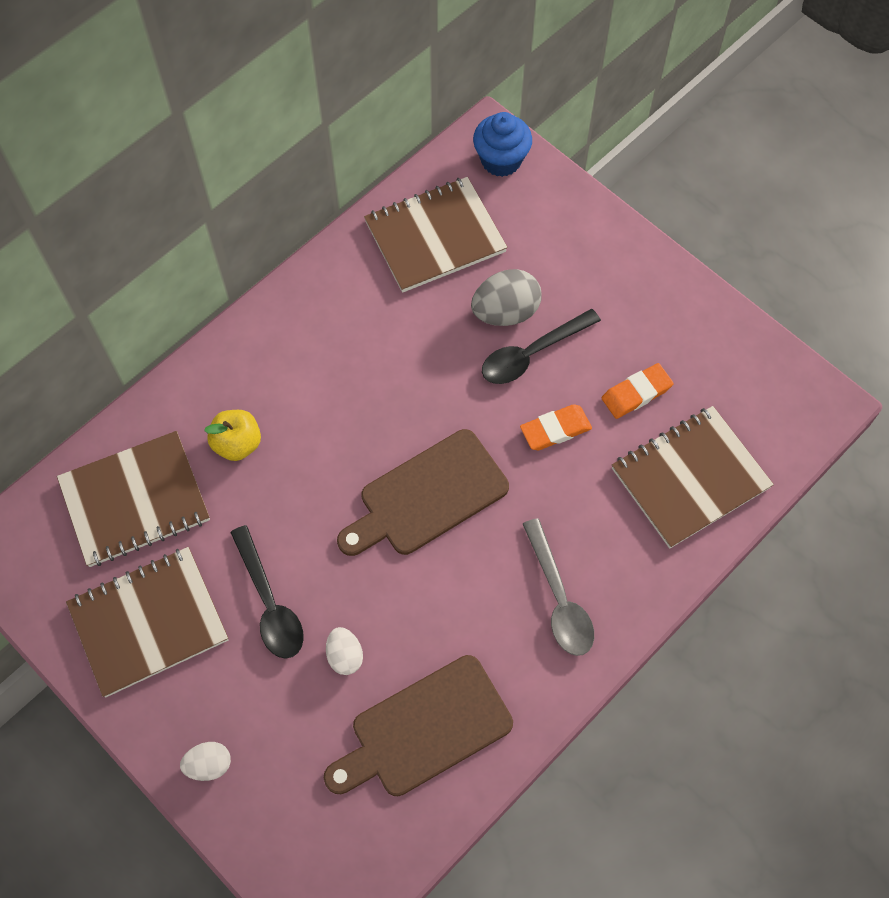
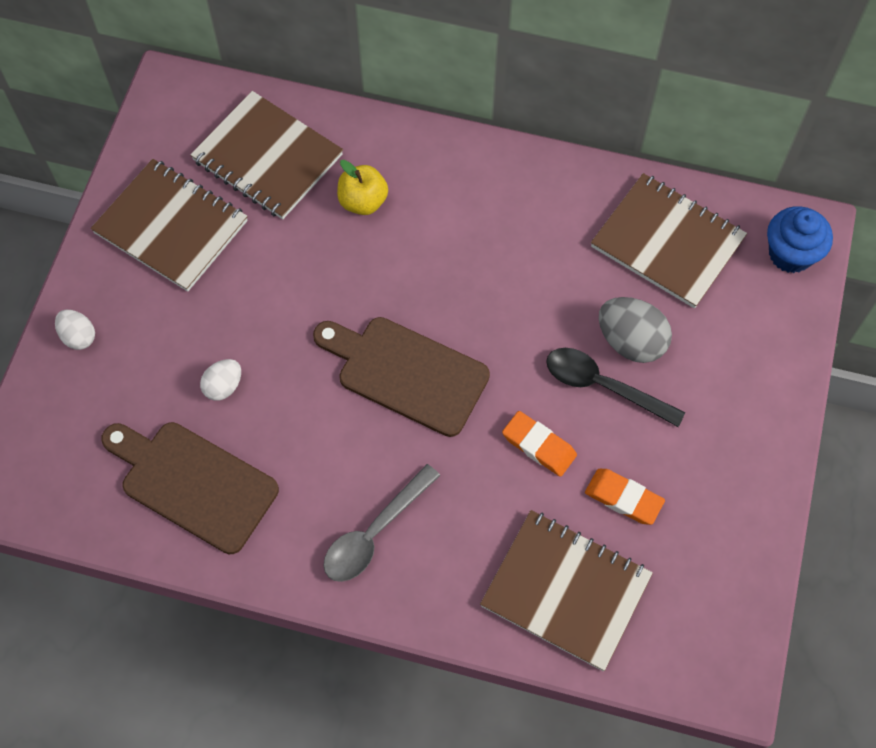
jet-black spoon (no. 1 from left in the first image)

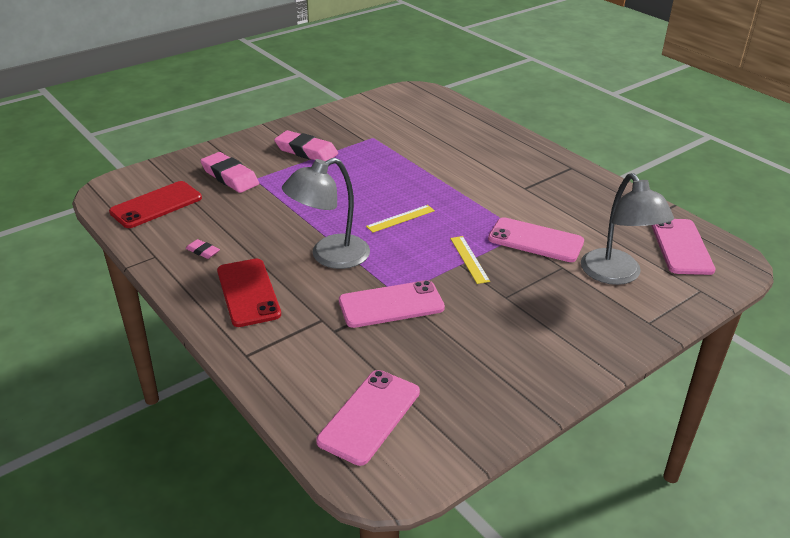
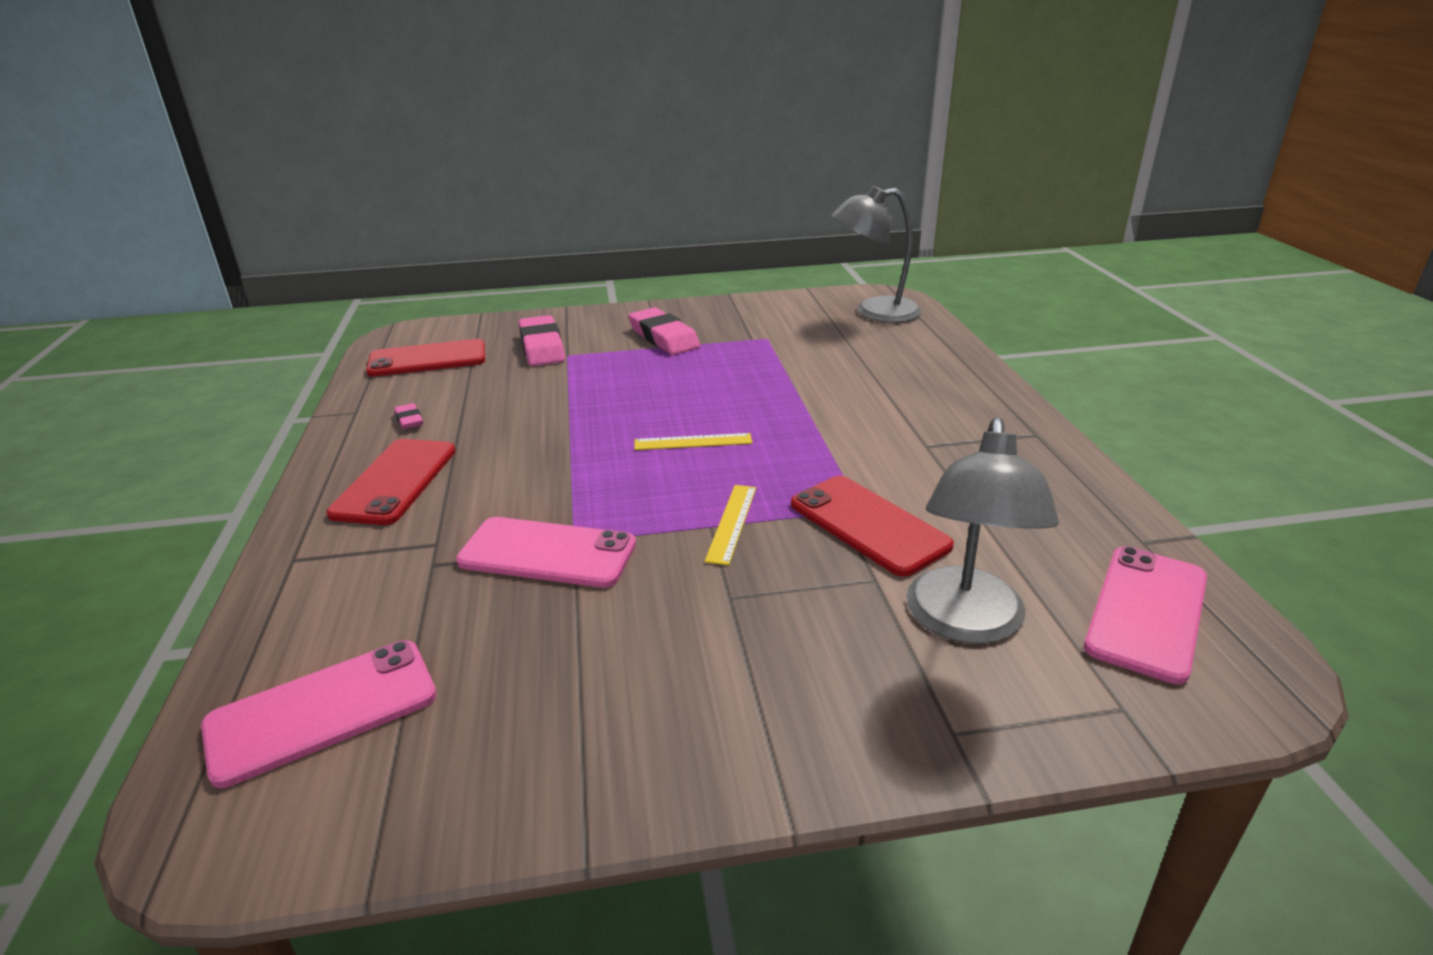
gray lamp (no. 1 from left); crimson smartphone (no. 3 from left)

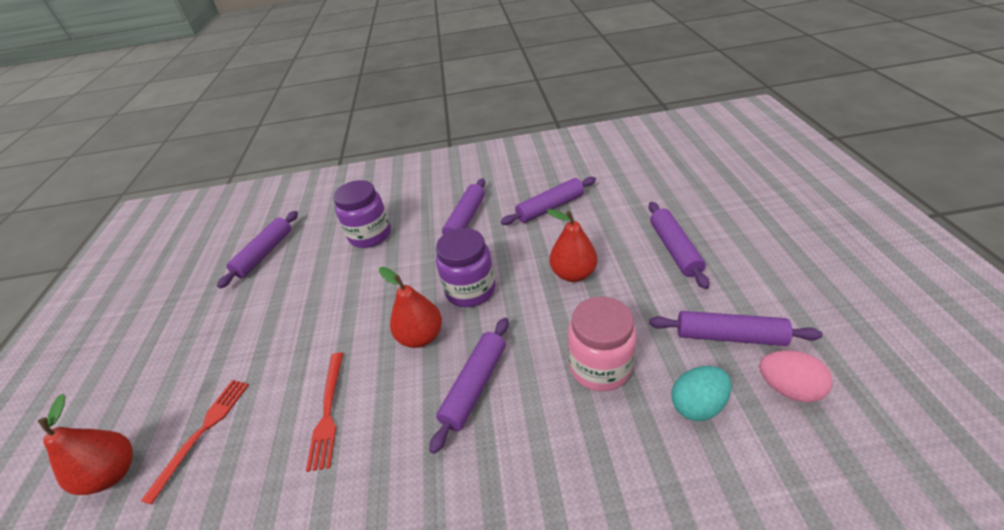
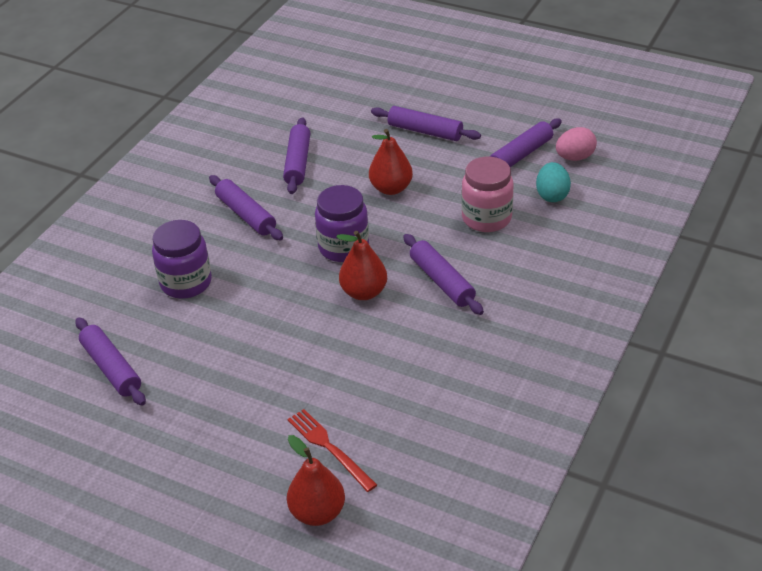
crimson fork (no. 2 from left in the first image)

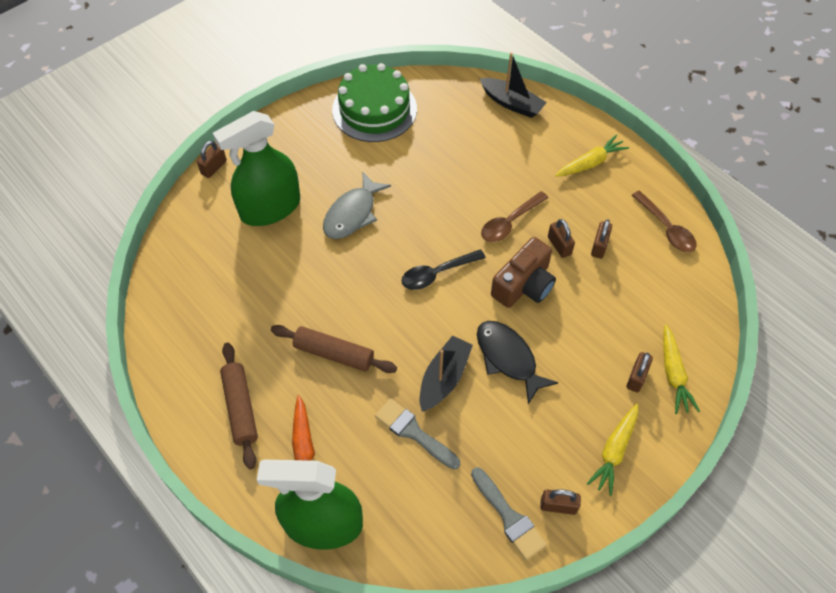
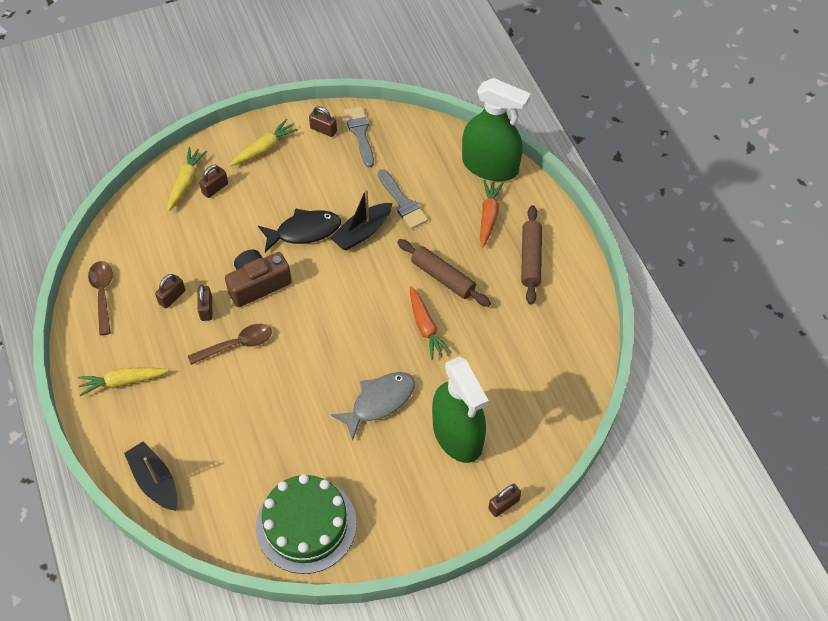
jet-black spoon; bright orange root vegetable (no. 1 from left); emerald spray bottle (no. 1 from left); jet-black toy fish

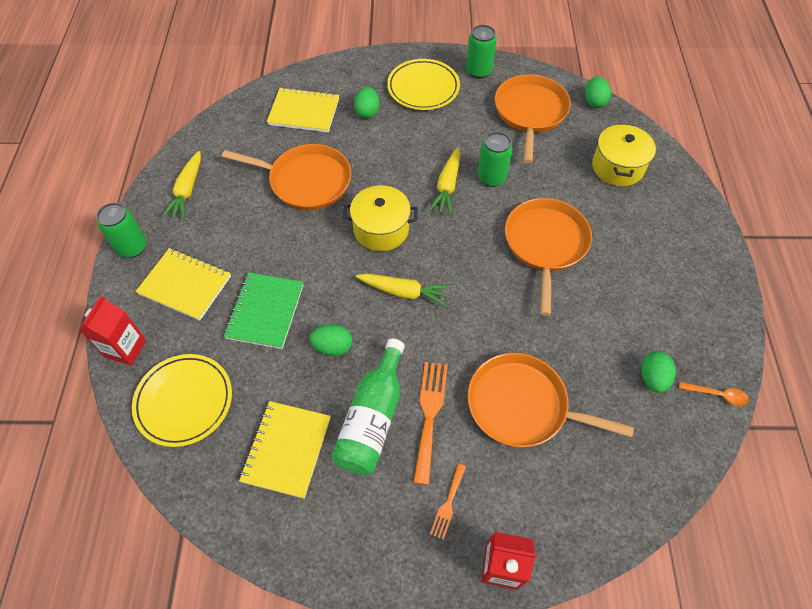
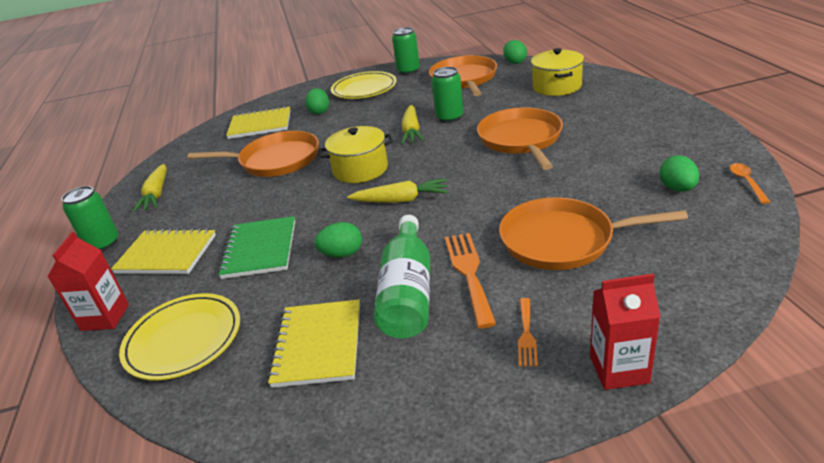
bright orange spoon

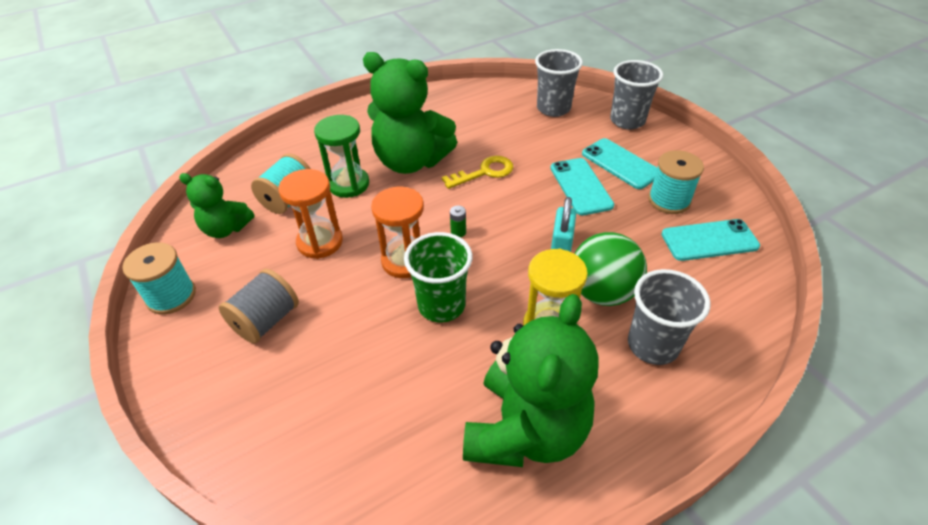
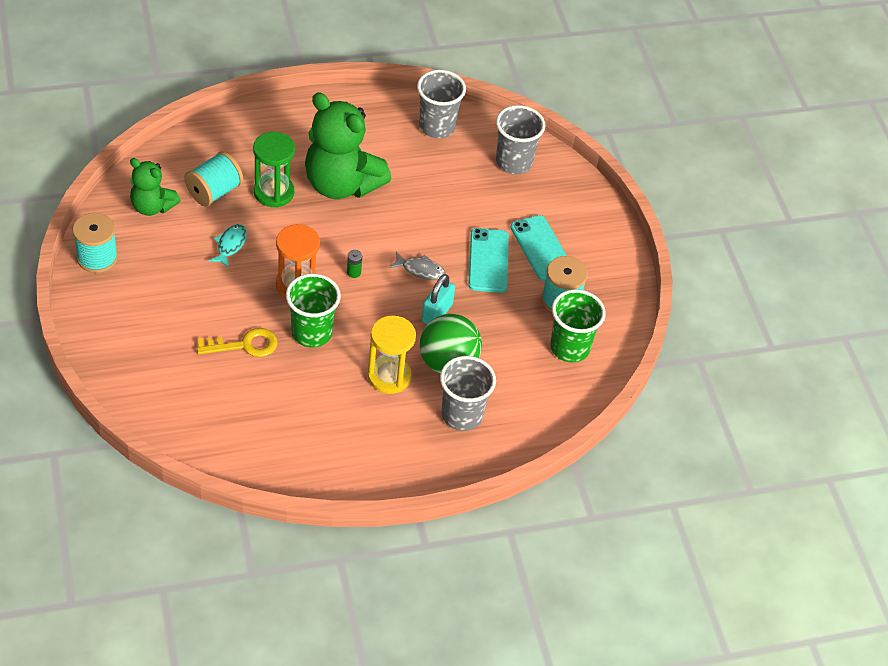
gray bobbin; emerald stuffed bear (no. 3 from left in the first image); gray toy fish; golden door key; gray cup (no. 1 from left); aqua toy fish; emerald cup (no. 2 from left)

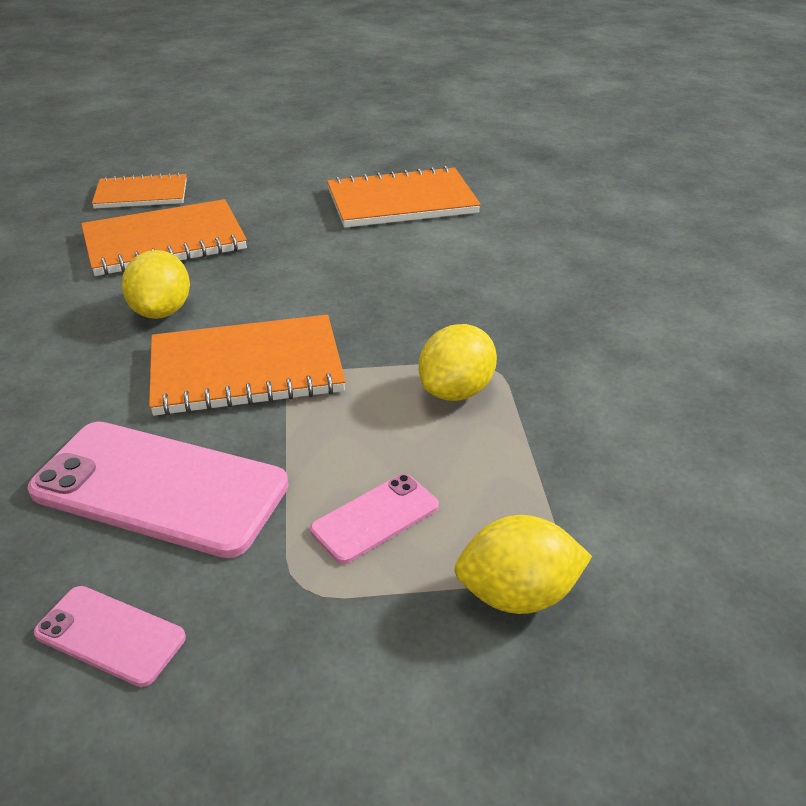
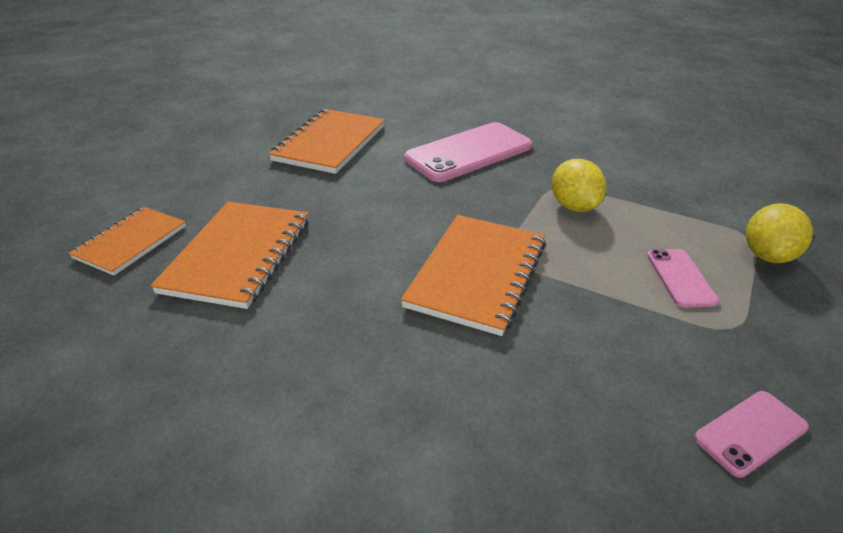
golden citrus fruit (no. 1 from left in the first image); rosy smartphone (no. 1 from left)

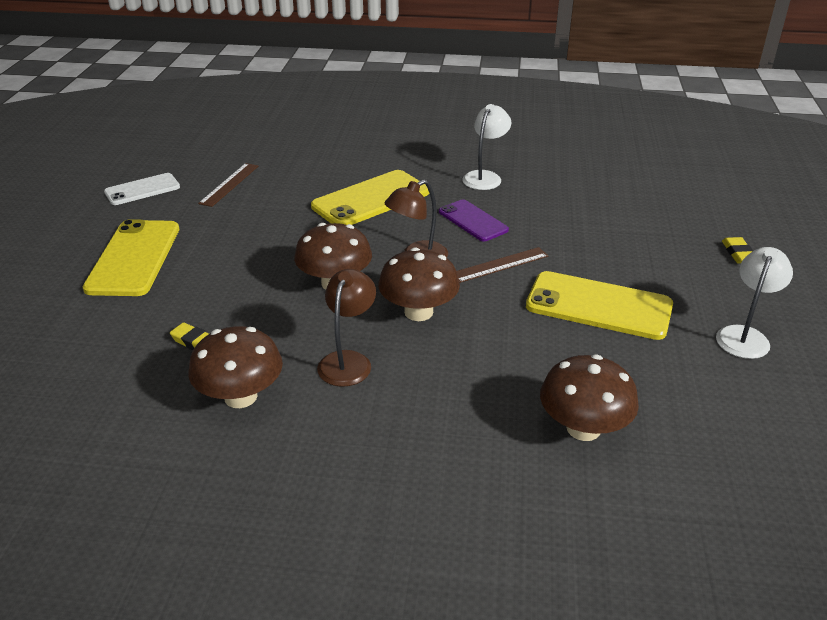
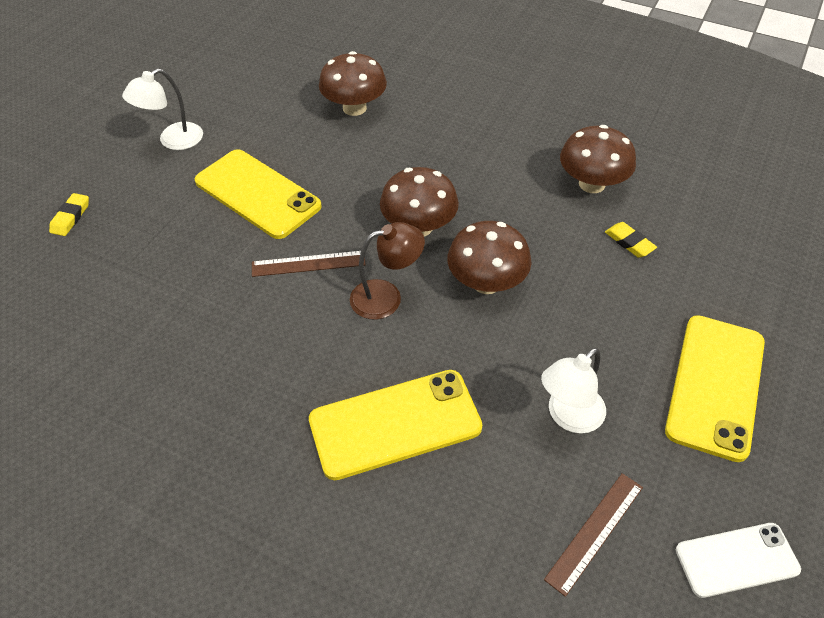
brown lamp (no. 1 from left in the first image); royal purple smartphone; white lamp (no. 2 from left)

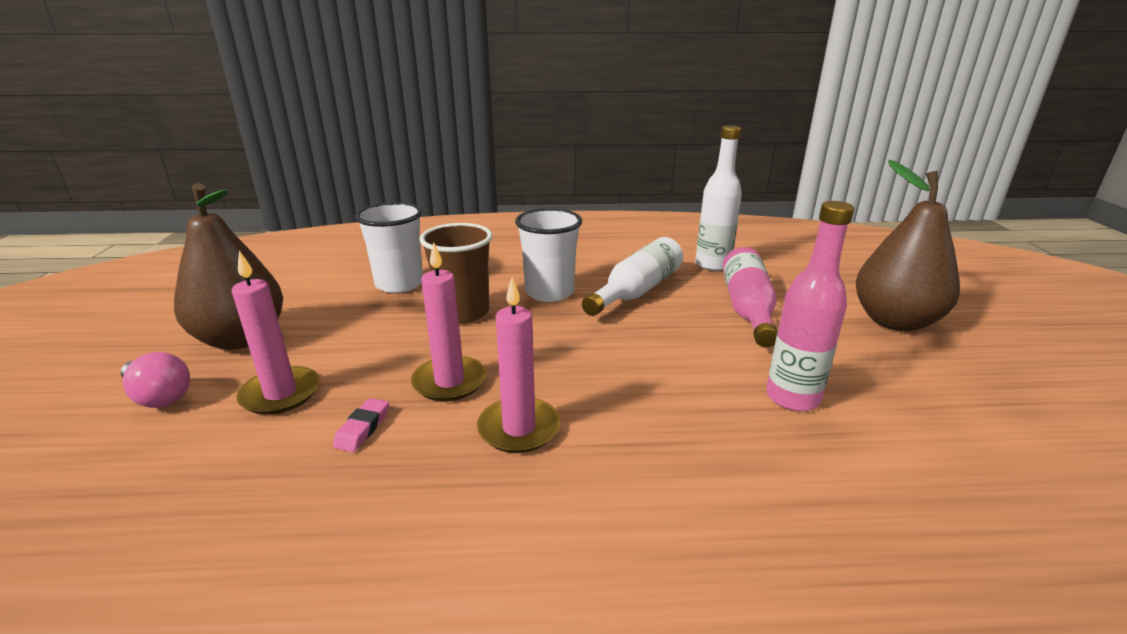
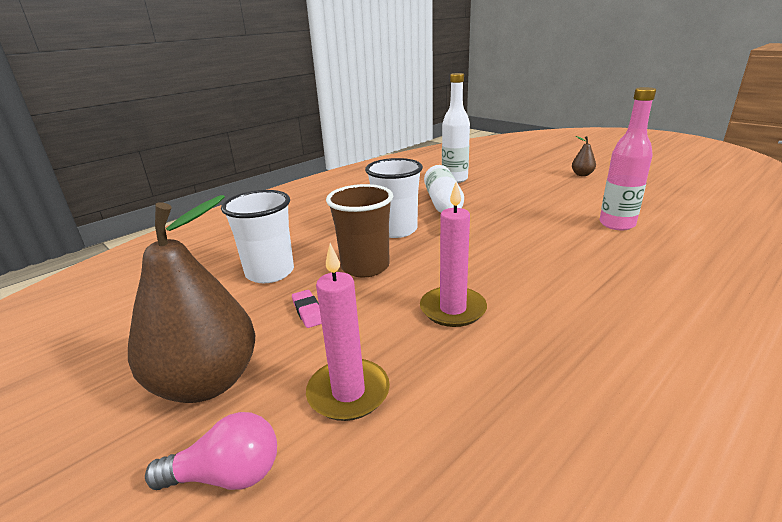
rosy candle (no. 3 from left in the first image); rosy bottle (no. 1 from left in the first image); rosy eraser; brown toy pear (no. 2 from left)

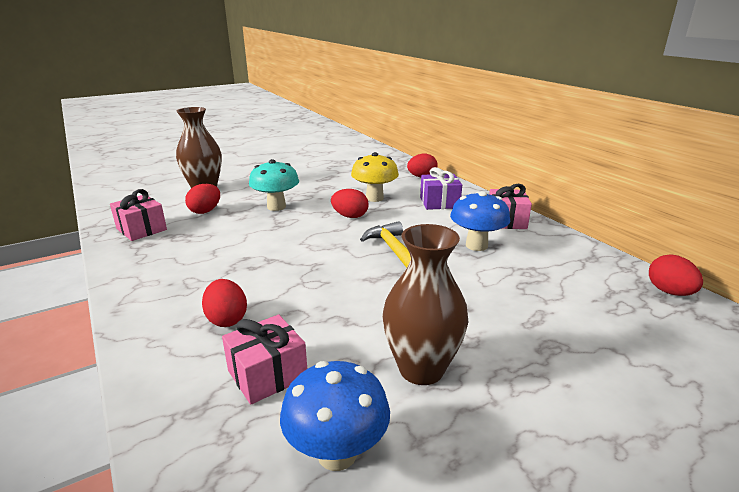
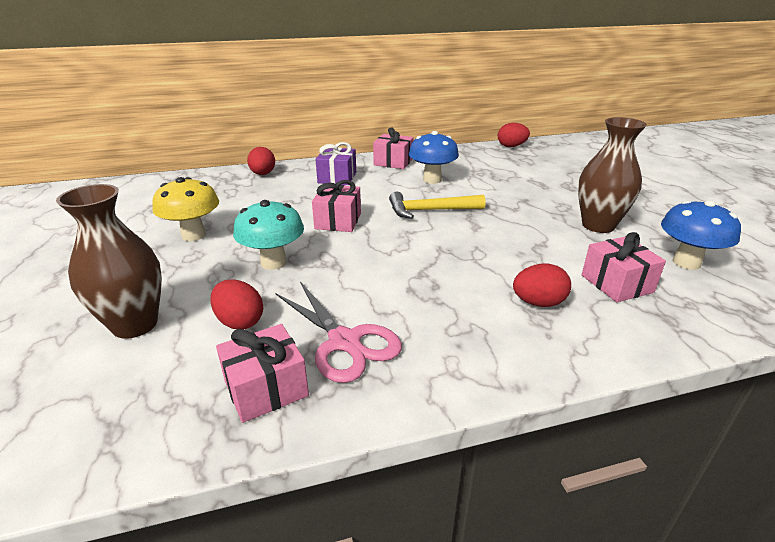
rosy shears; golden fungus; rosy gift (no. 2 from left)

